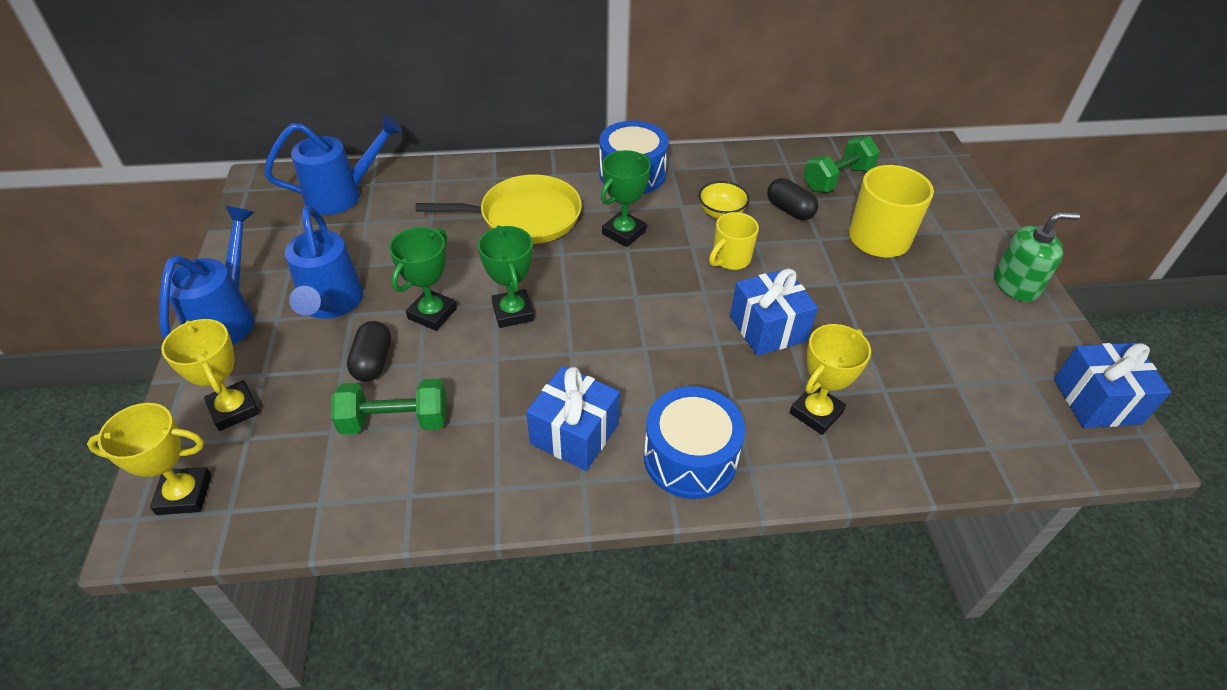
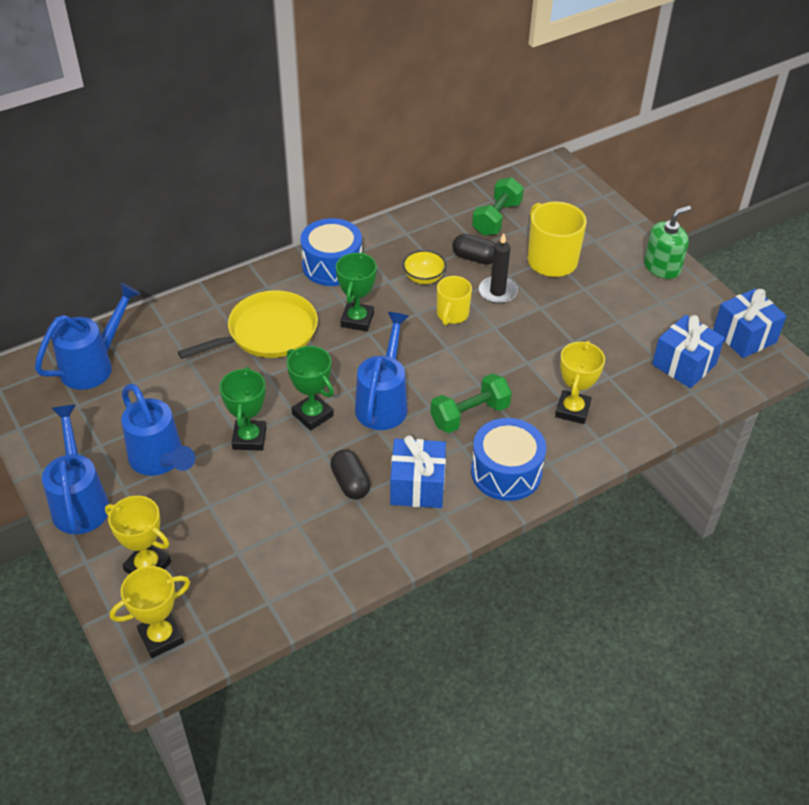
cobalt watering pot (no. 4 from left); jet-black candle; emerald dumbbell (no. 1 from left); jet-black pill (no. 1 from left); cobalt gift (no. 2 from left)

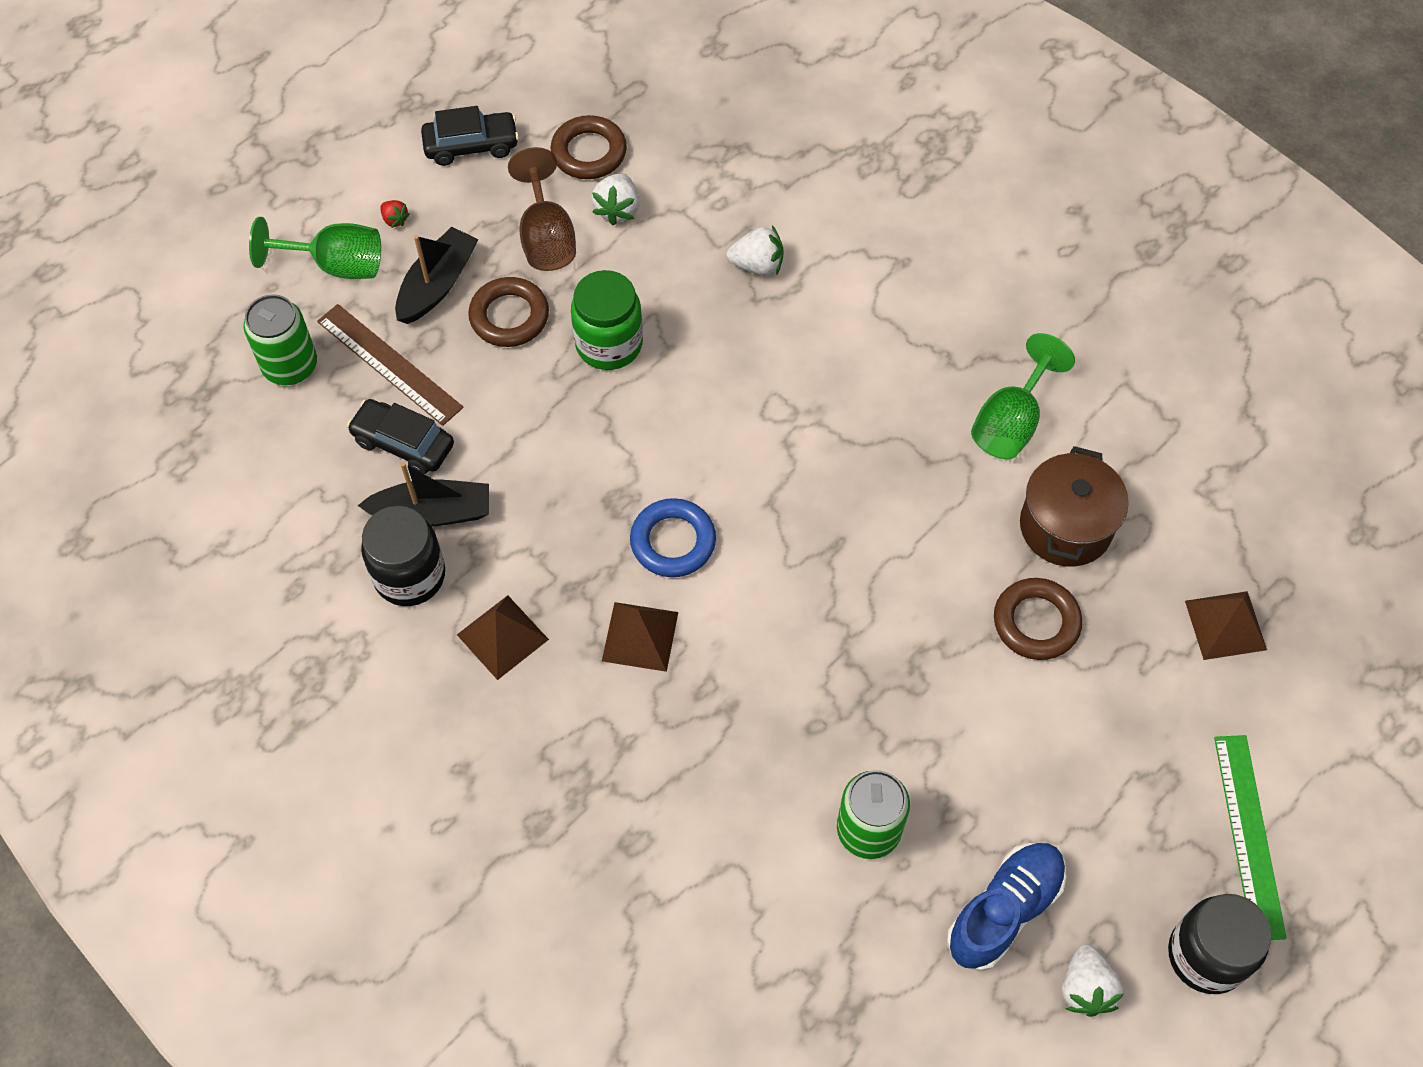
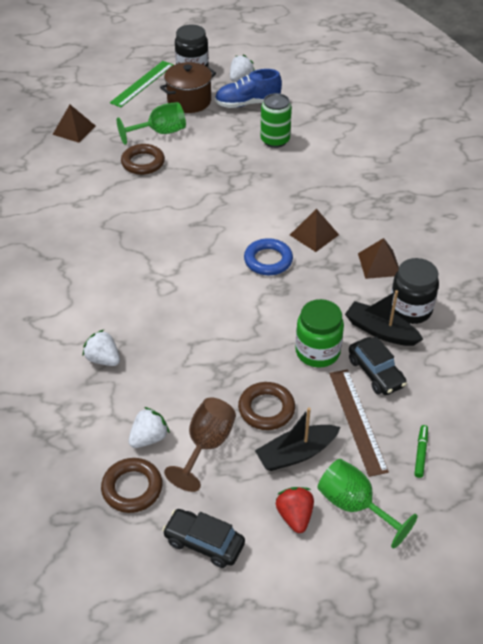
emerald jam jar; emerald wine glass (no. 1 from left); brown pot; emerald marker pen; crimson toy strawberry

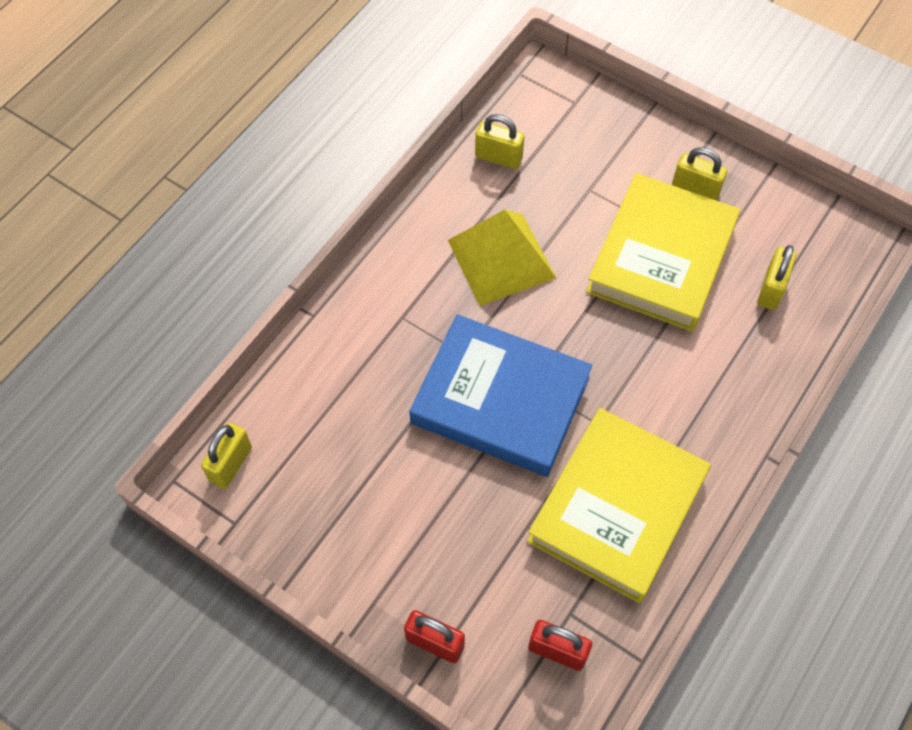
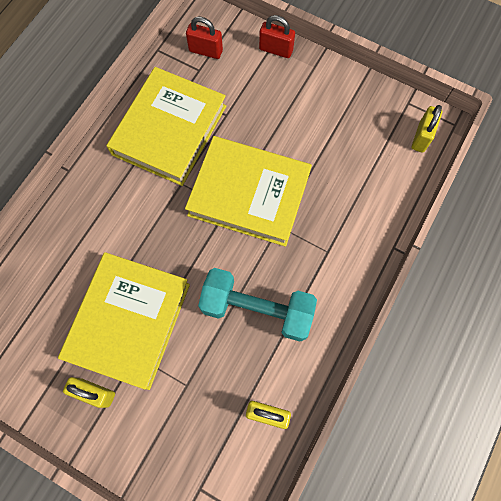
golden small lock (no. 4 from left in the first image); aqua dumbbell; golden hardcover (no. 3 from left)

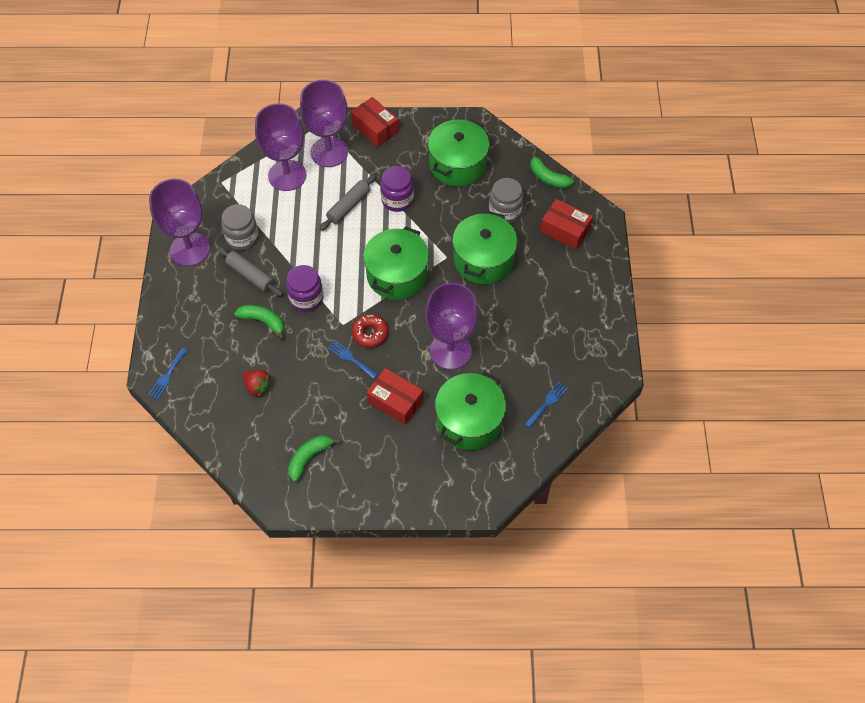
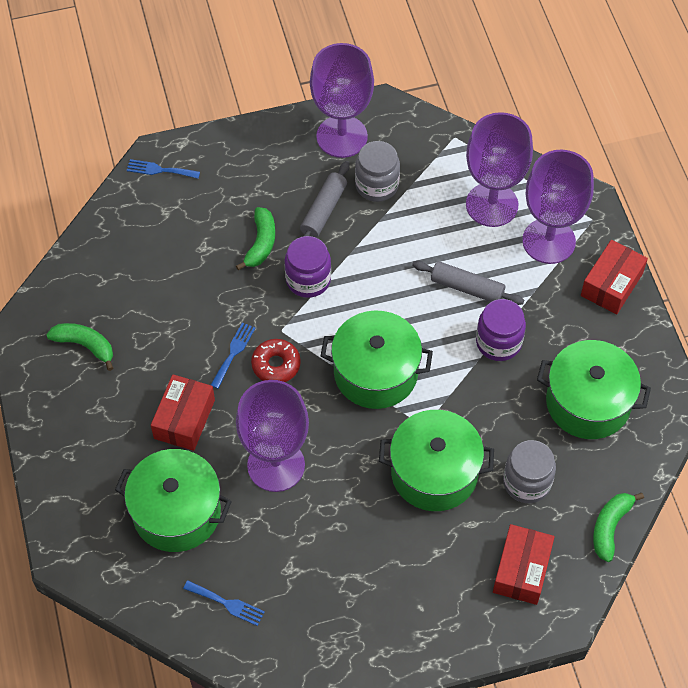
crimson toy strawberry

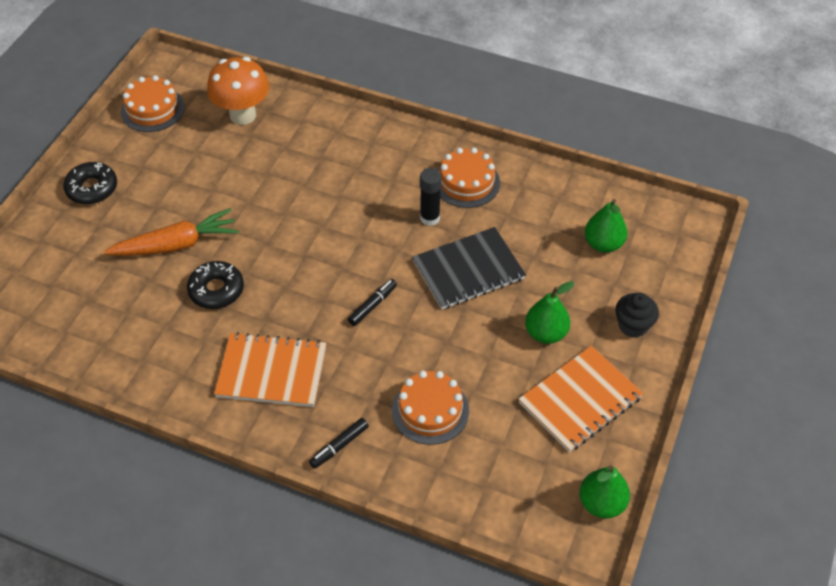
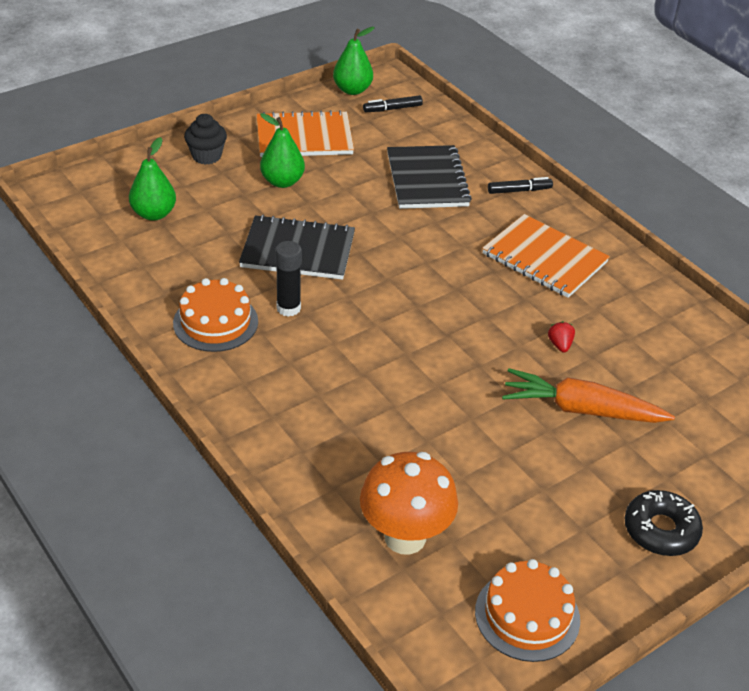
jet-black marker pen (no. 1 from left); crimson toy strawberry; jet-black notepad (no. 2 from left)

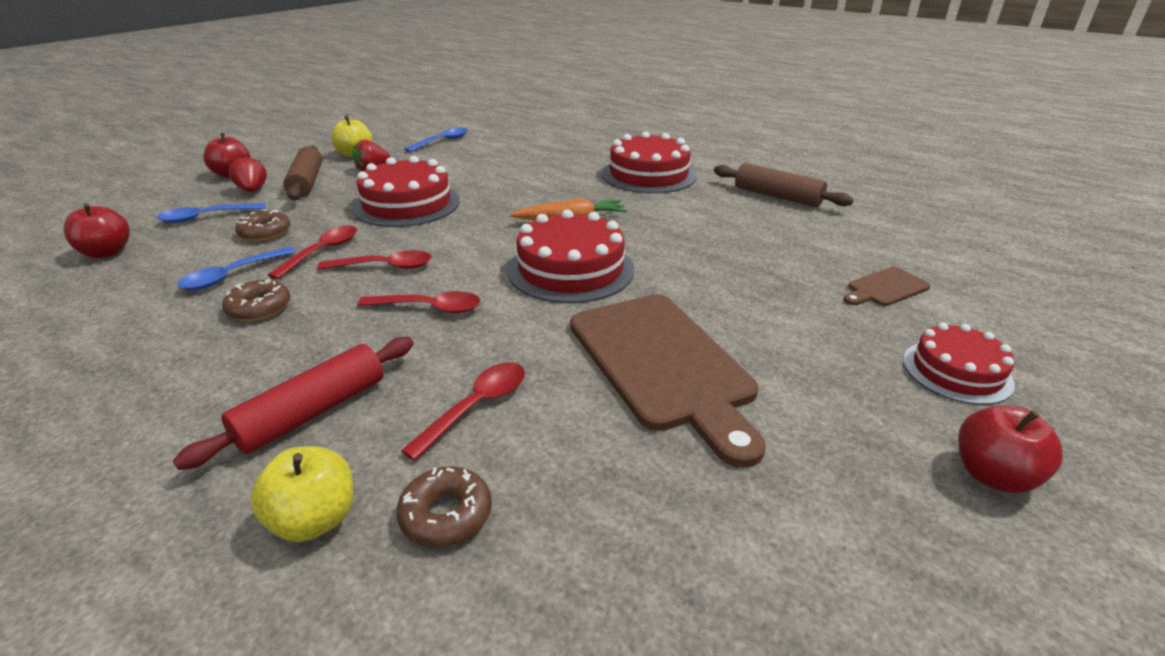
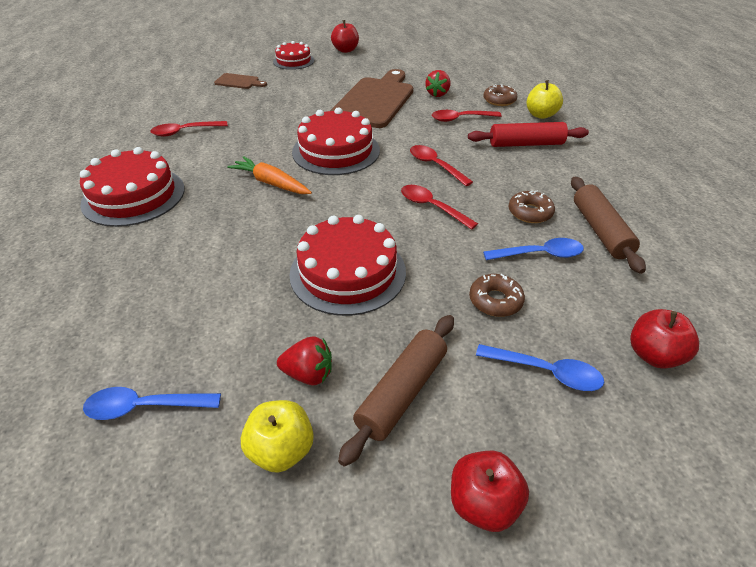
crimson toy strawberry (no. 2 from left); crimson spoon (no. 1 from left); brown dough roller (no. 2 from left)

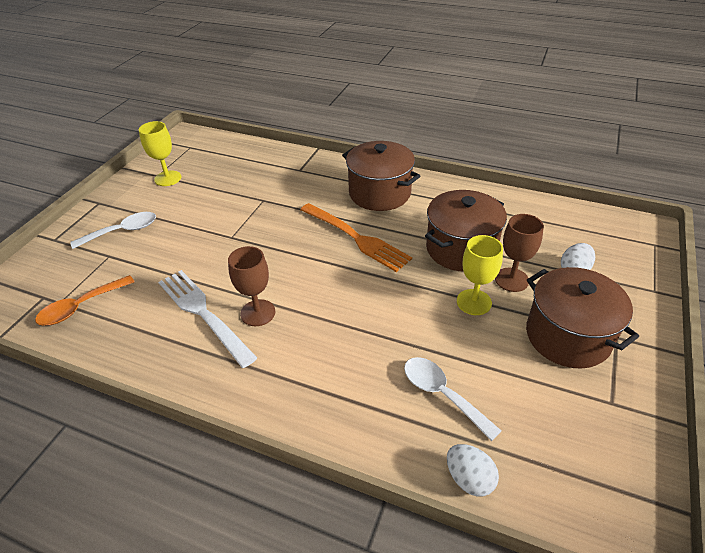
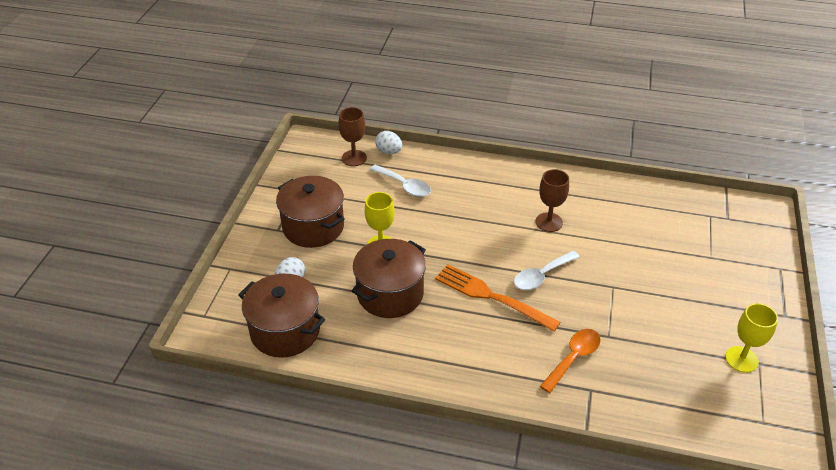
white fork; bright orange spoon; white spoon (no. 2 from left); brown pot (no. 1 from left); brown wine glass (no. 1 from left)

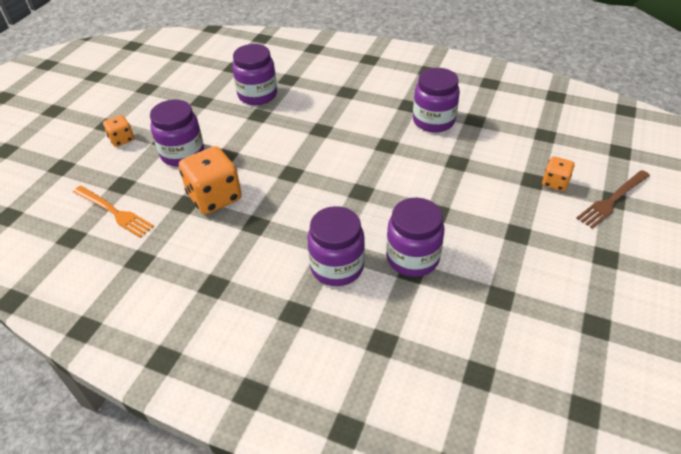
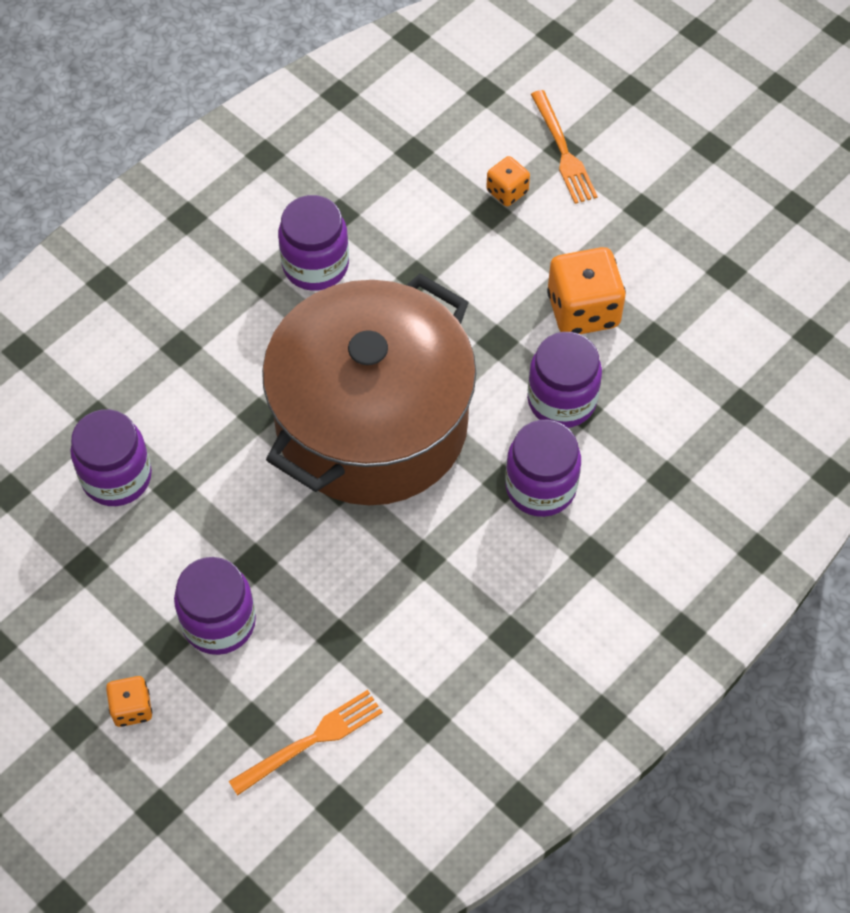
brown pot; bright orange die (no. 3 from left); bright orange fork (no. 2 from left)

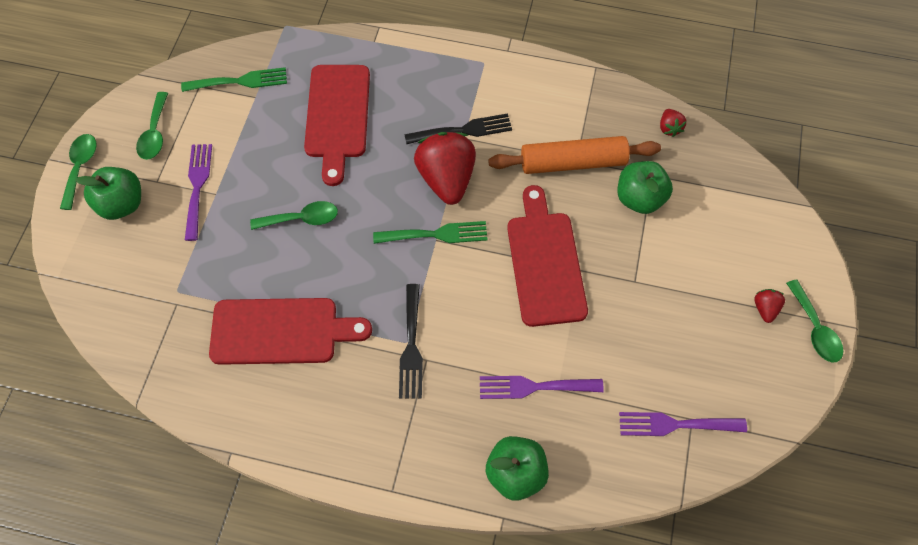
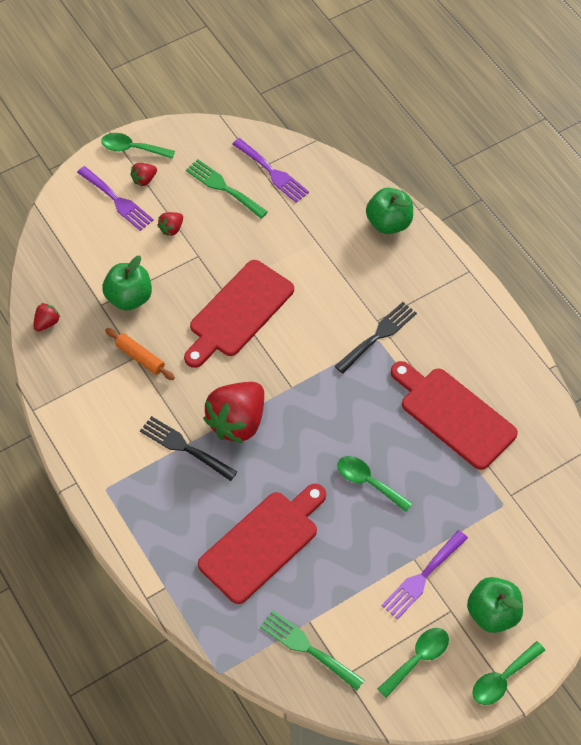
crimson toy strawberry (no. 3 from left); emerald fork (no. 1 from left); royal purple fork (no. 1 from left); emerald spoon (no. 1 from left); bright orange dough roller

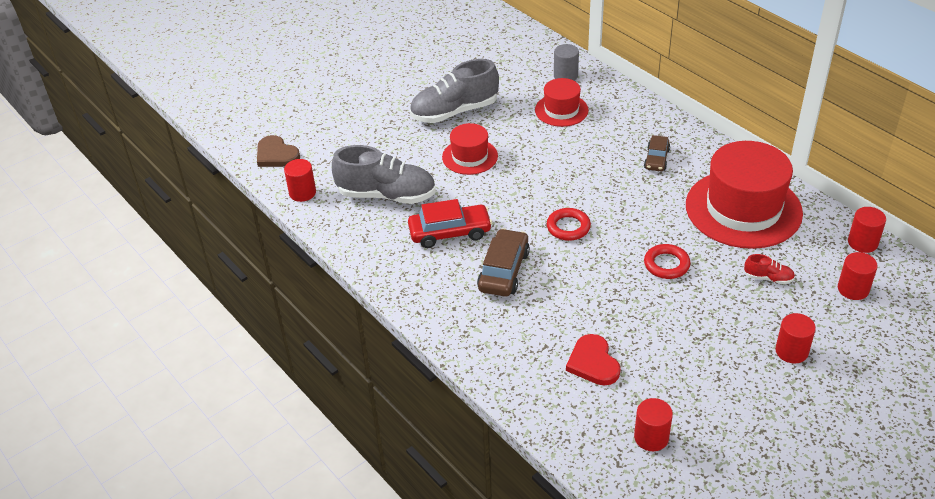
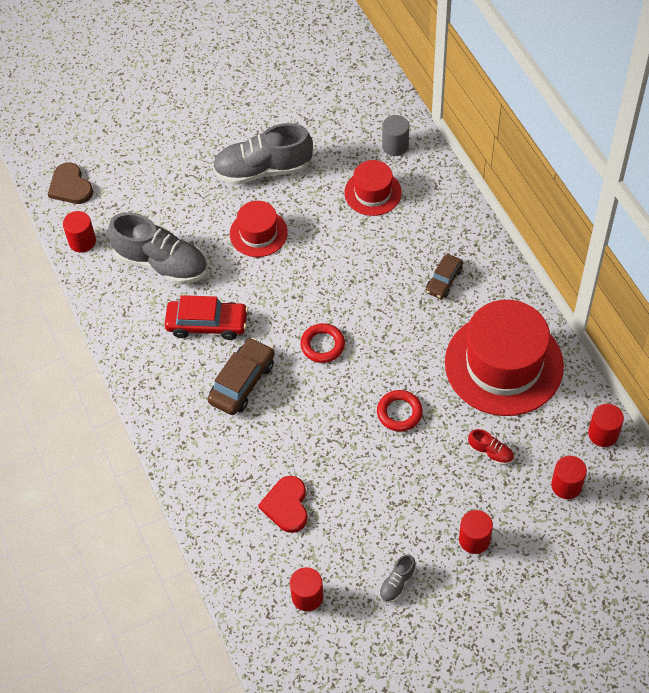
gray shoe (no. 3 from left)

